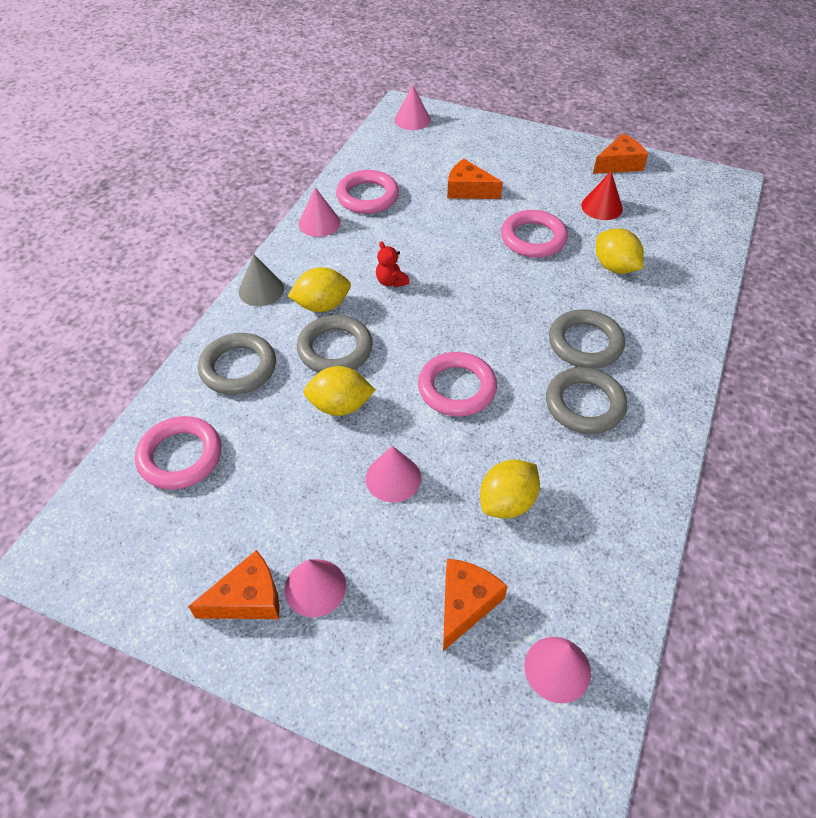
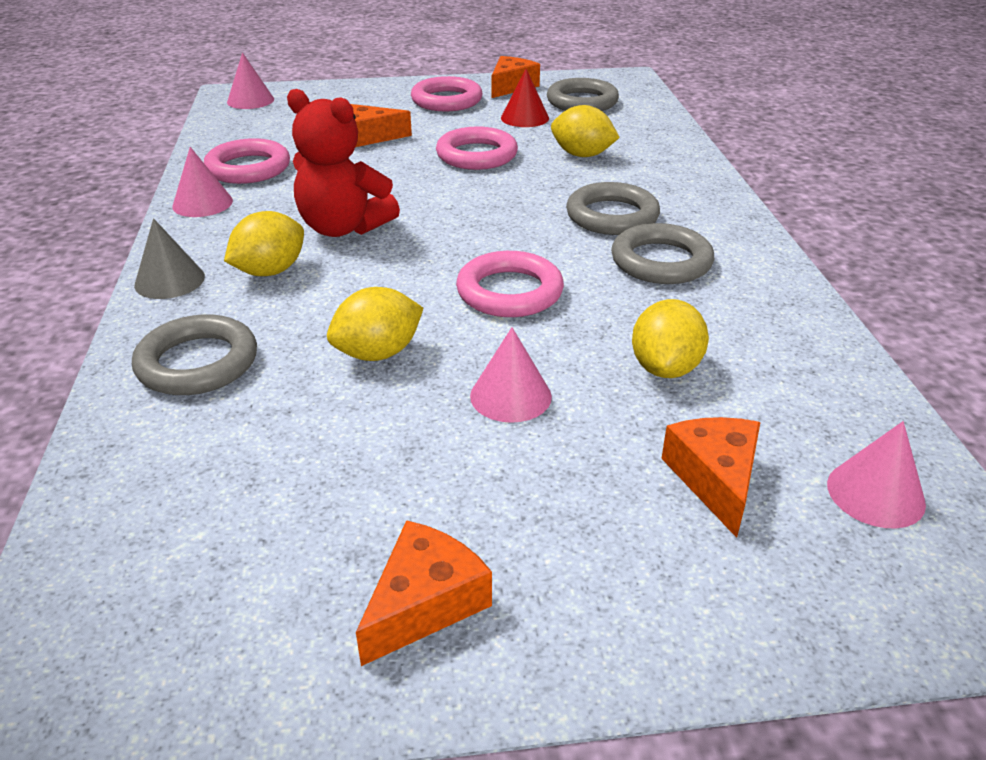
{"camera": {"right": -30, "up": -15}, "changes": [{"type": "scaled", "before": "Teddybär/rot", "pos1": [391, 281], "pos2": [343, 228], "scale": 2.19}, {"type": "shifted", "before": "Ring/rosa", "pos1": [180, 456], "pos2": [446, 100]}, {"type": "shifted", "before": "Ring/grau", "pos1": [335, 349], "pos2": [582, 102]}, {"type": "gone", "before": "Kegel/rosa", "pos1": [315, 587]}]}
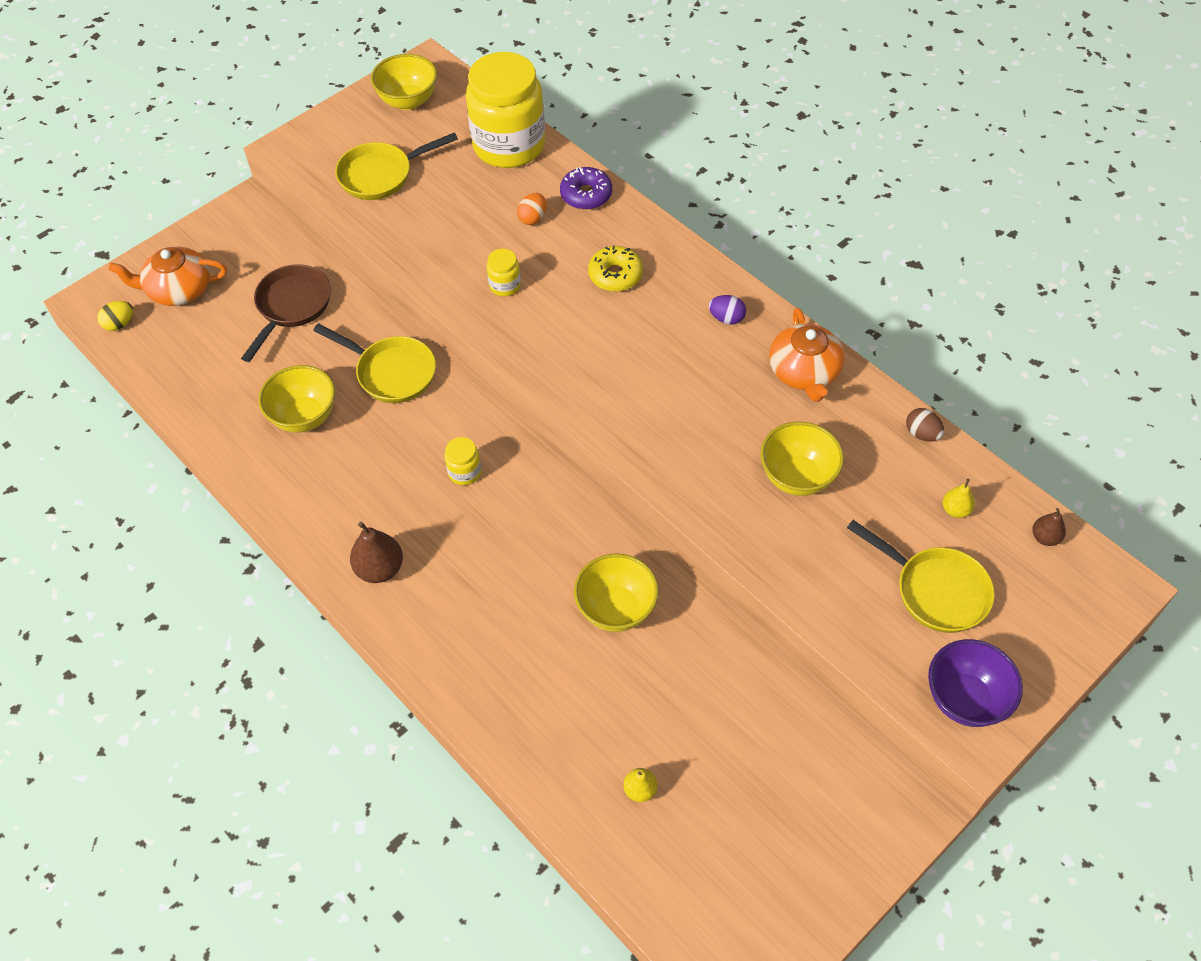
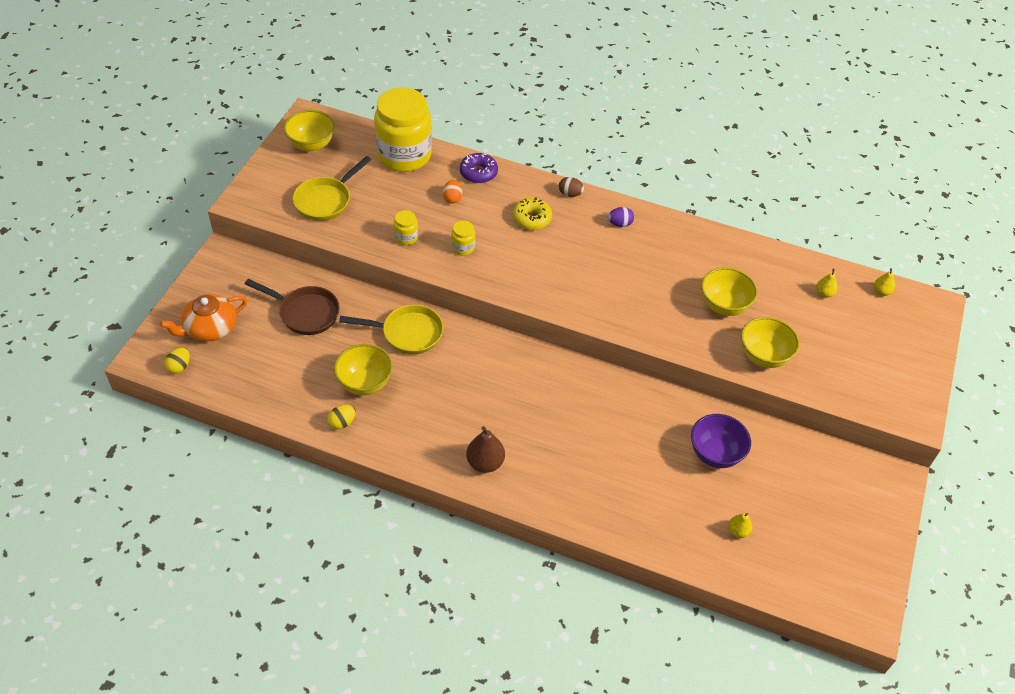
{"camera": {"right": -30, "up": -5}, "changes": [{"type": "rotated", "before": "Pfanne/braun", "pos1": [291, 307], "pos2": [305, 313], "turn": 120}, {"type": "new", "after": "Ei/gelb", "pos2": [342, 423]}, {"type": "shifted", "before": "Einmachglas/gelb", "pos1": [465, 472], "pos2": [406, 237]}, {"type": "shifted", "before": "Ei/braun", "pos1": [922, 434], "pos2": [570, 194]}, {"type": "shifted", "before": "Schüssel/lila", "pos1": [965, 699], "pos2": [715, 454]}, {"type": "shifted", "before": "Schüssel/gelb", "pos1": [616, 609], "pos2": [763, 356]}, {"type": "repainted", "before": "Birne/braun", "after": "Birne/gelb", "pos1": [1045, 537], "pos2": [881, 291]}, {"type": "gone", "before": "Teekanne/orange", "pos1": [804, 372]}, {"type": "gone", "before": "Pfanne/gelb", "pos1": [935, 590]}]}
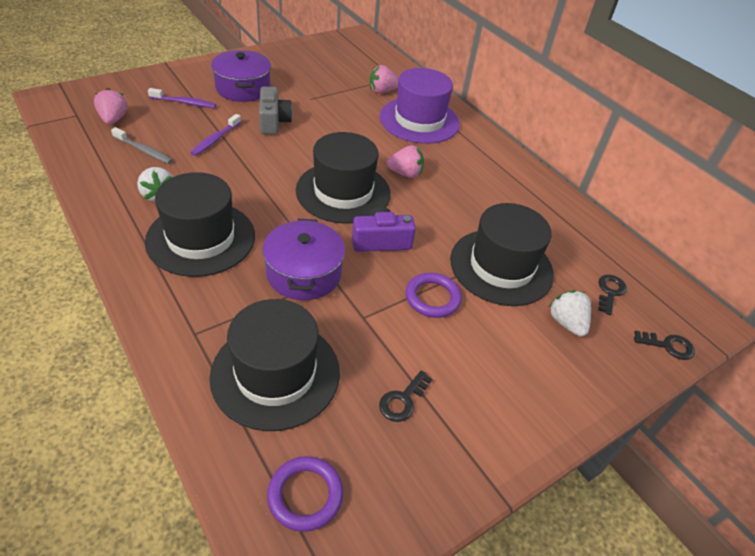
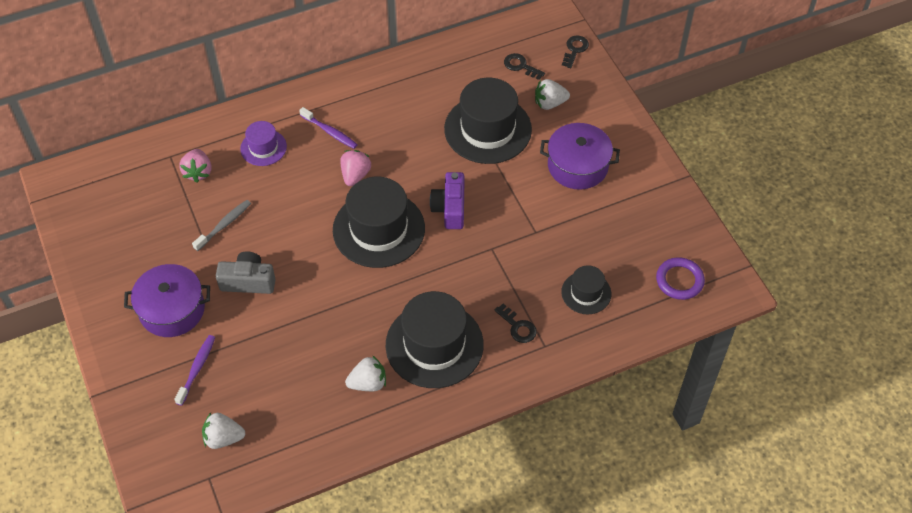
{"camera": {"right": -75, "up": 10}, "changes": [{"type": "shifted", "before": "Zahnbürste/grau", "pos1": [144, 151], "pos2": [224, 225]}, {"type": "repainted", "before": "Erdbeere/rosa", "after": "Erdbeere/weiß", "pos1": [113, 119], "pos2": [223, 438]}, {"type": "scaled", "before": "Hut/lila", "pos1": [419, 120], "pos2": [263, 147], "scale": 0.52}, {"type": "shifted", "before": "Zahnbürste/lila", "pos1": [215, 139], "pos2": [330, 132]}, {"type": "shifted", "before": "Schlüssel/schwarz", "pos1": [402, 400], "pos2": [518, 327]}, {"type": "shifted", "before": "Kochtopf/lila", "pos1": [304, 273], "pos2": [577, 166]}, {"type": "scaled", "before": "Hut/schwarz", "pos1": [275, 374], "pos2": [586, 293], "scale": 0.52}, {"type": "gone", "before": "Ring/lila", "pos1": [432, 298]}]}
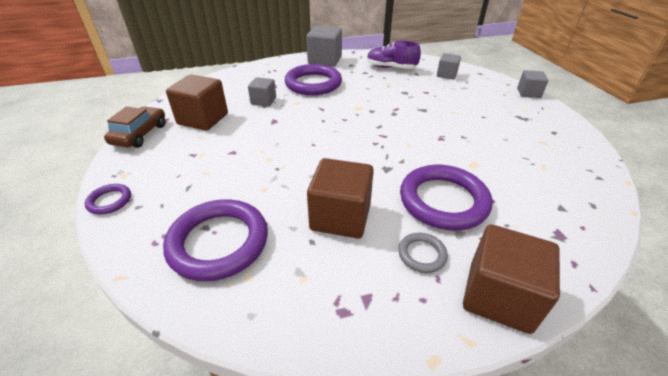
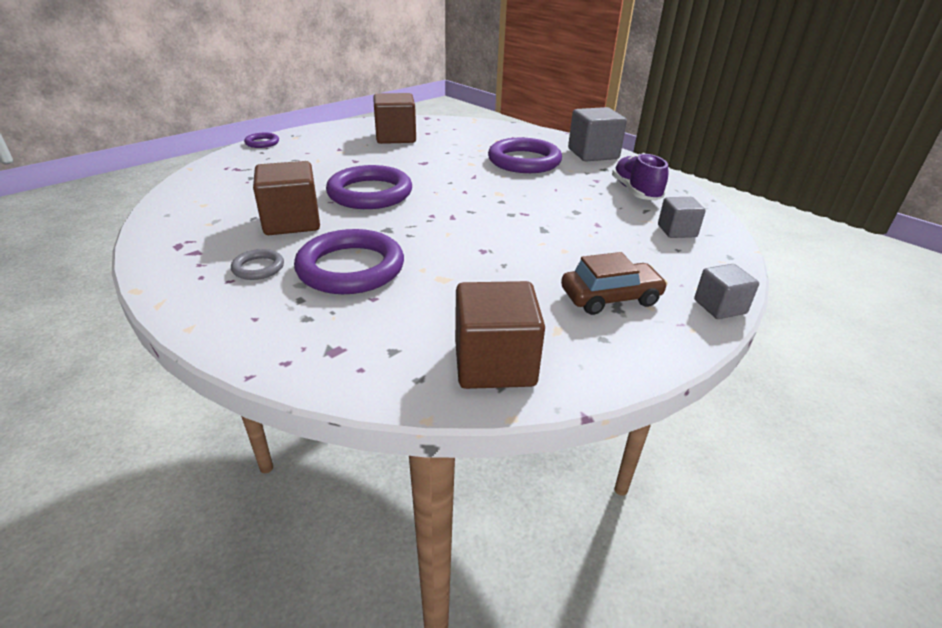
{"camera": {"right": 60, "up": -5}, "changes": [{"type": "shifted", "before": "Ring/lila", "pos1": [218, 242], "pos2": [370, 193]}, {"type": "shifted", "before": "Kubus/braun", "pos1": [499, 296], "pos2": [494, 364]}, {"type": "shifted", "before": "Auto/braun", "pos1": [140, 134], "pos2": [610, 297]}, {"type": "gone", "before": "Kubus/grau", "pos1": [263, 101]}]}
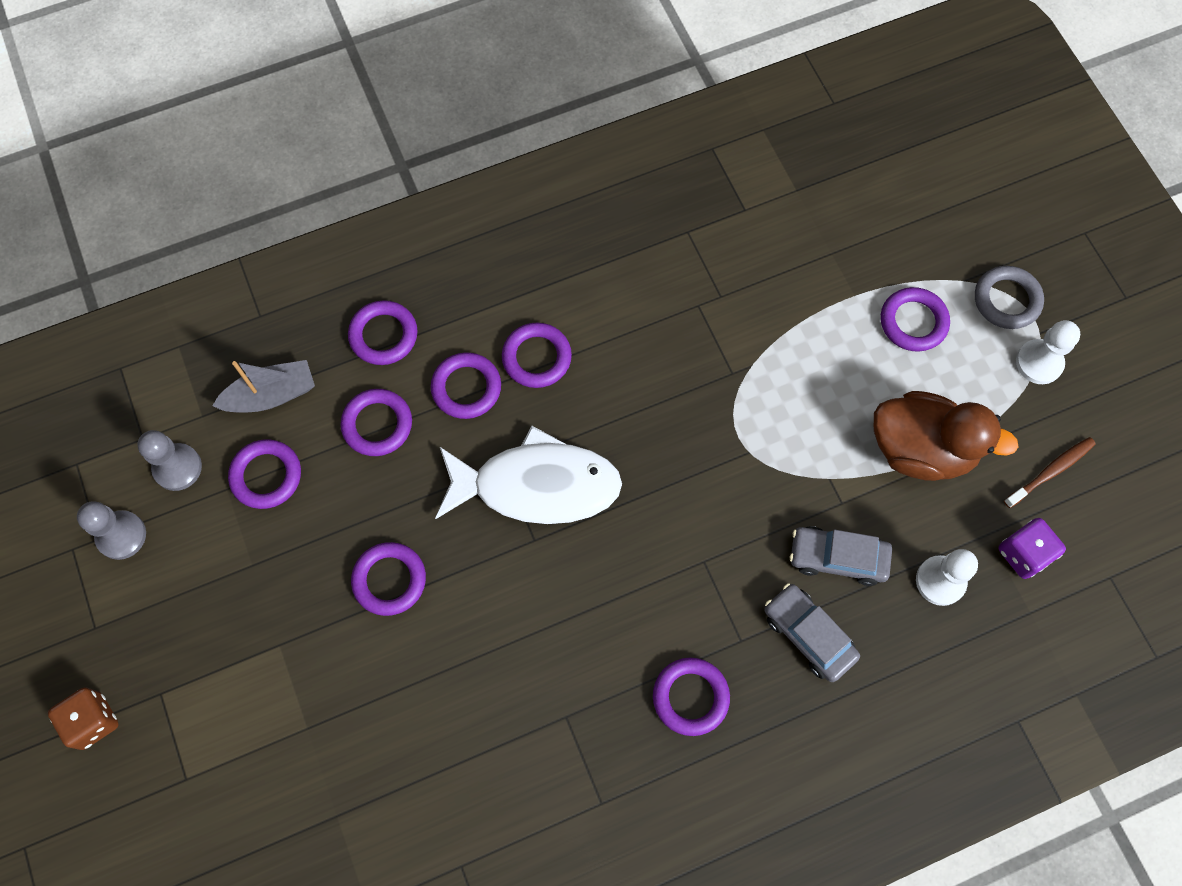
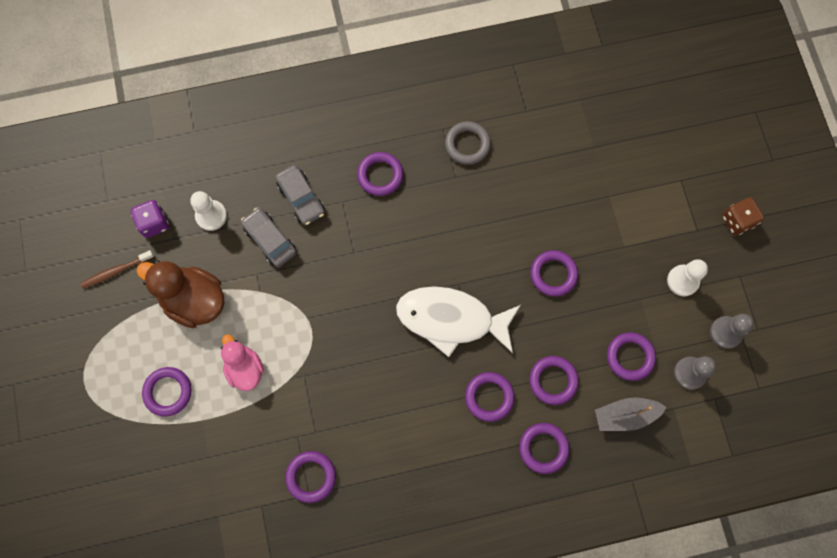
{"camera": {"right": -170, "up": 5}, "changes": [{"type": "new", "after": "Ente/rosa", "pos2": [245, 368]}, {"type": "rotated", "before": "Auto/grau", "pos1": [837, 558], "pos2": [270, 240], "turn": -150}, {"type": "shifted", "before": "Ring/lila", "pos1": [536, 357], "pos2": [311, 477]}, {"type": "shifted", "before": "Ring/grau", "pos1": [1006, 300], "pos2": [467, 144]}, {"type": "shifted", "before": "Bauer/weiß", "pos1": [1039, 362], "pos2": [682, 281]}]}
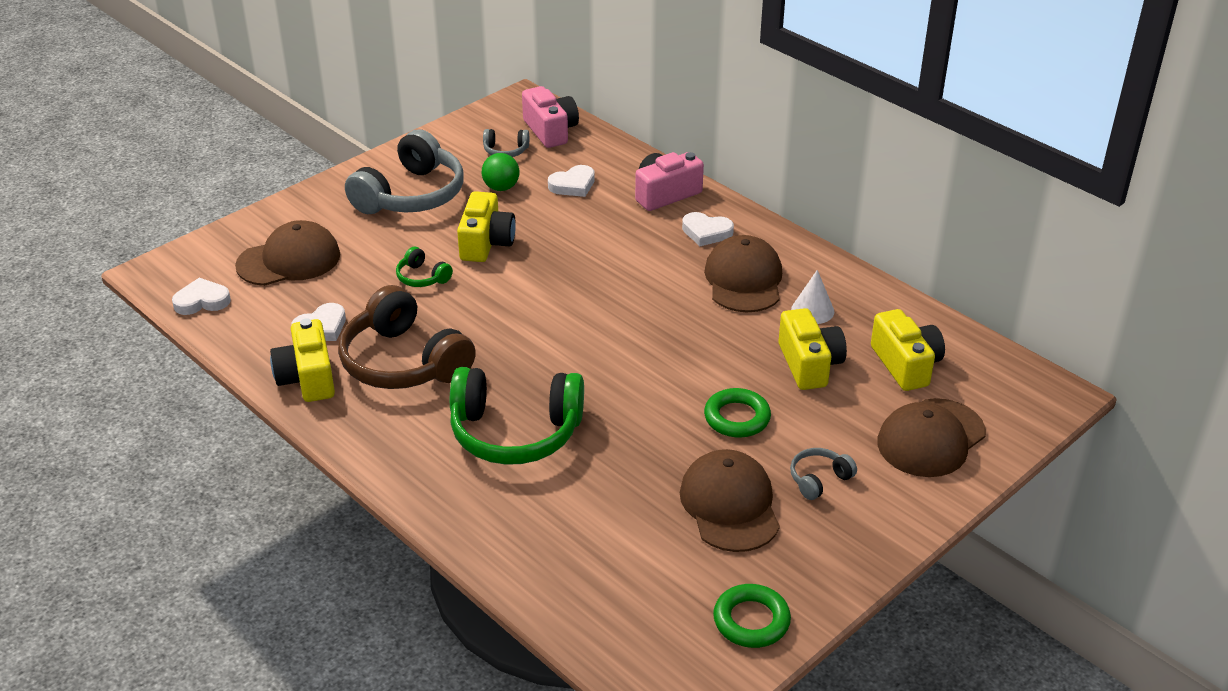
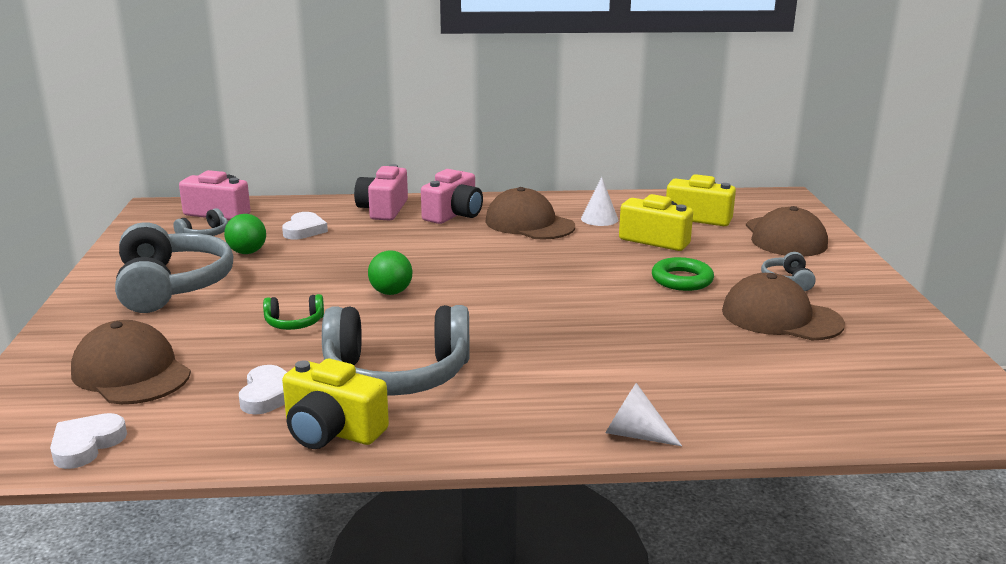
{"camera": {"right": -50, "up": -15}, "changes": [{"type": "rotated", "before": "Kappe/braun", "pos1": [289, 260], "pos2": [131, 372], "turn": -60}, {"type": "repainted", "before": "Kopfhörer/braun", "after": "Kopfhörer/grau", "pos1": [404, 362], "pos2": [397, 374]}, {"type": "new", "after": "Ball/grün", "pos2": [391, 292]}, {"type": "swapped", "before": "Herz/weiß", "after": "Kamera/rosa", "pos1": [706, 232], "pos2": [454, 214]}, {"type": "new", "after": "Kegel/weiß", "pos2": [634, 434]}, {"type": "gone", "before": "Kopfhörer/grün", "pos1": [515, 432]}, {"type": "gone", "before": "Kamera/gelb", "pos1": [486, 243]}, {"type": "gone", "before": "Ring/grün", "pos1": [751, 620]}]}
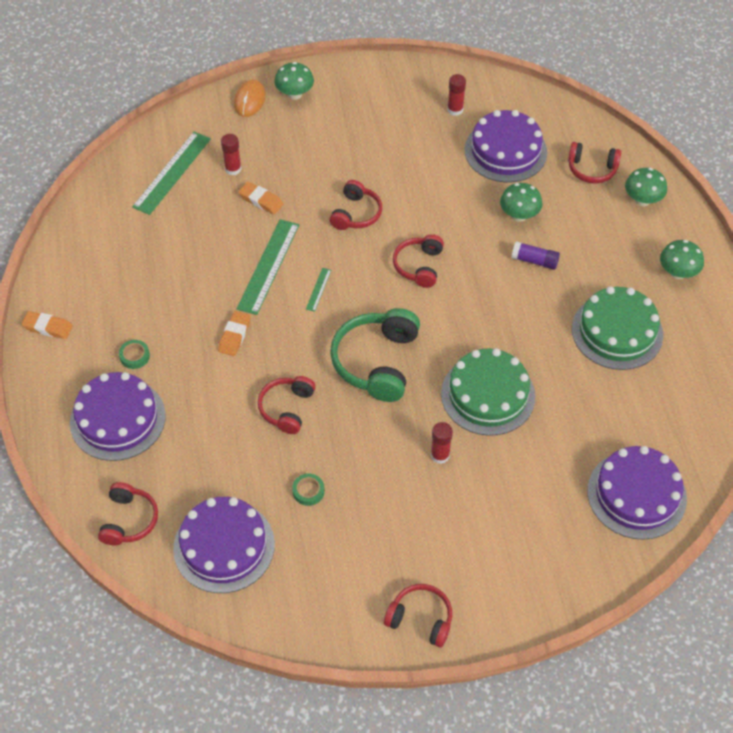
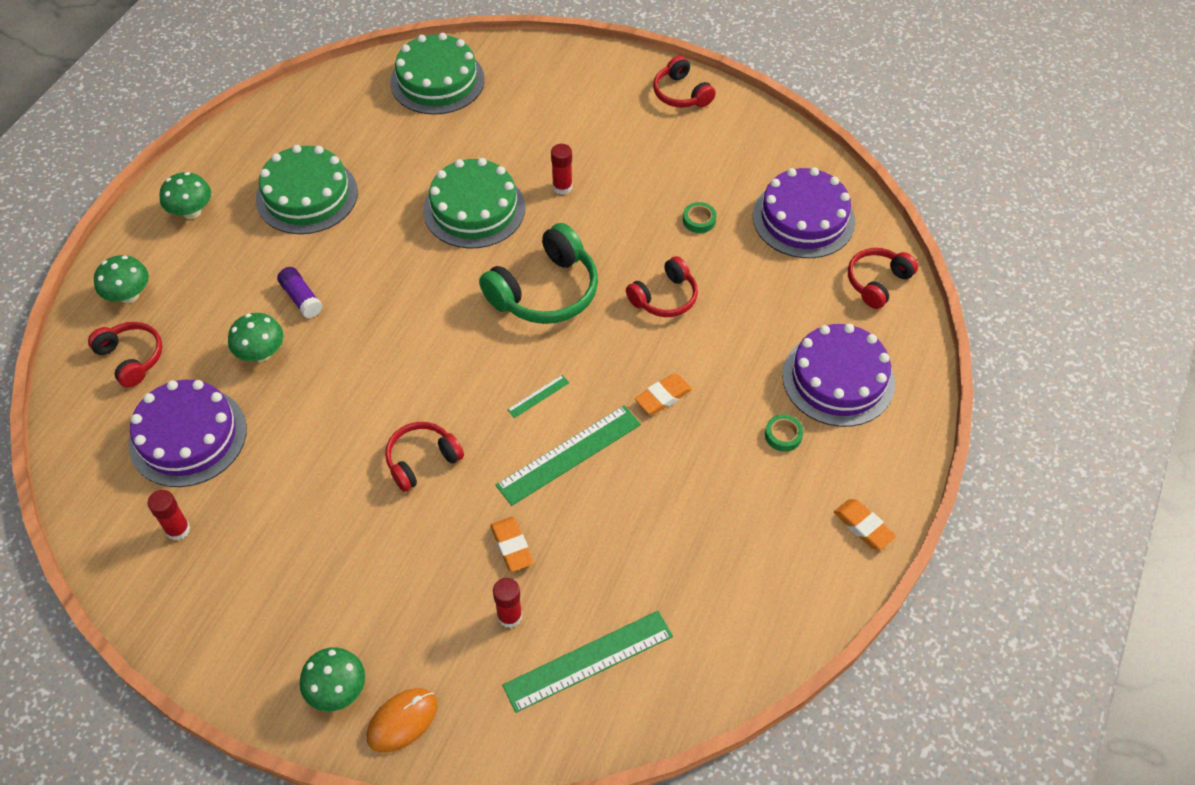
{"camera": {"right": -145, "up": 0}, "changes": [{"type": "repainted", "before": "Kuchen/lila", "after": "Kuchen/grün", "pos1": [636, 494], "pos2": [437, 81]}, {"type": "gone", "before": "Kopfhörer/rot", "pos1": [419, 266]}]}
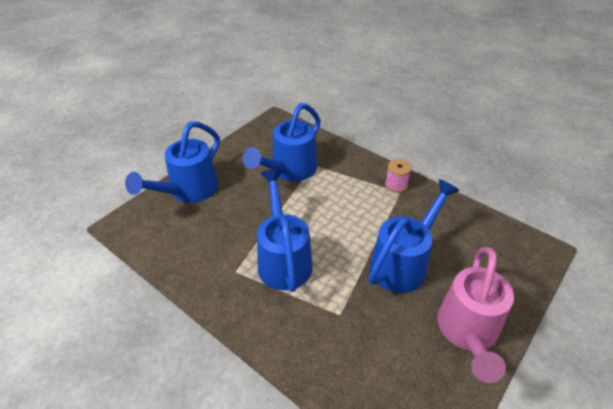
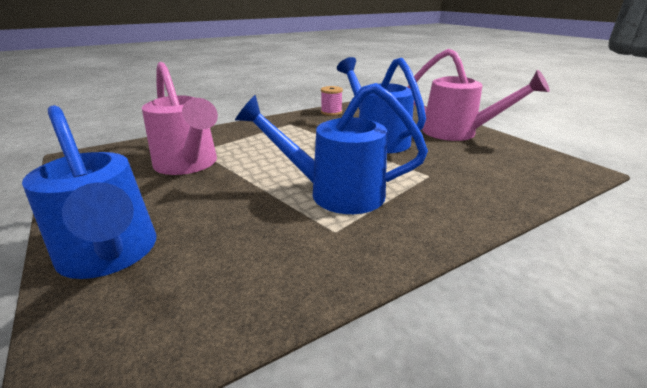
{"camera": {"right": -70, "up": -15}, "changes": [{"type": "repainted", "before": "Gießkanne/blau", "after": "Gießkanne/rosa", "pos1": [289, 170], "pos2": [188, 165]}, {"type": "shifted", "before": "Garnrolle/rosa", "pos1": [396, 185], "pos2": [331, 112]}]}
